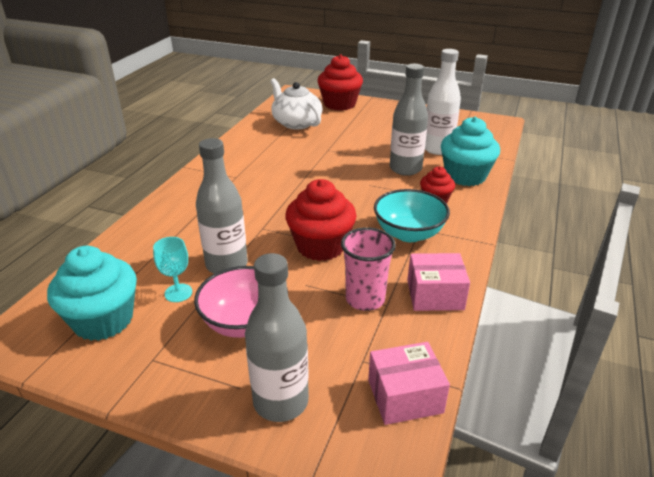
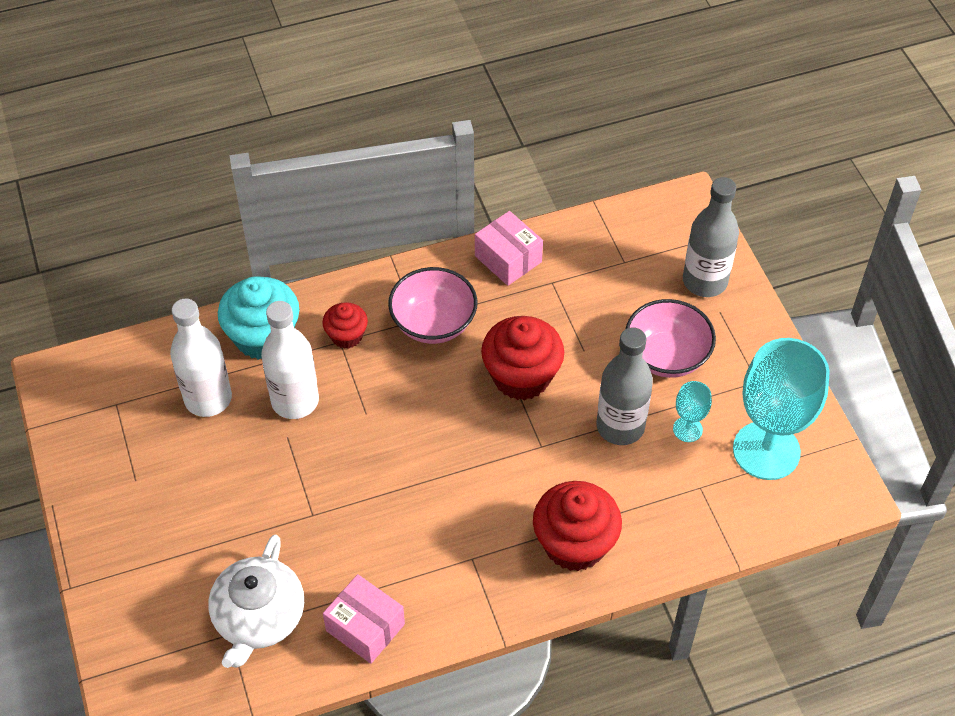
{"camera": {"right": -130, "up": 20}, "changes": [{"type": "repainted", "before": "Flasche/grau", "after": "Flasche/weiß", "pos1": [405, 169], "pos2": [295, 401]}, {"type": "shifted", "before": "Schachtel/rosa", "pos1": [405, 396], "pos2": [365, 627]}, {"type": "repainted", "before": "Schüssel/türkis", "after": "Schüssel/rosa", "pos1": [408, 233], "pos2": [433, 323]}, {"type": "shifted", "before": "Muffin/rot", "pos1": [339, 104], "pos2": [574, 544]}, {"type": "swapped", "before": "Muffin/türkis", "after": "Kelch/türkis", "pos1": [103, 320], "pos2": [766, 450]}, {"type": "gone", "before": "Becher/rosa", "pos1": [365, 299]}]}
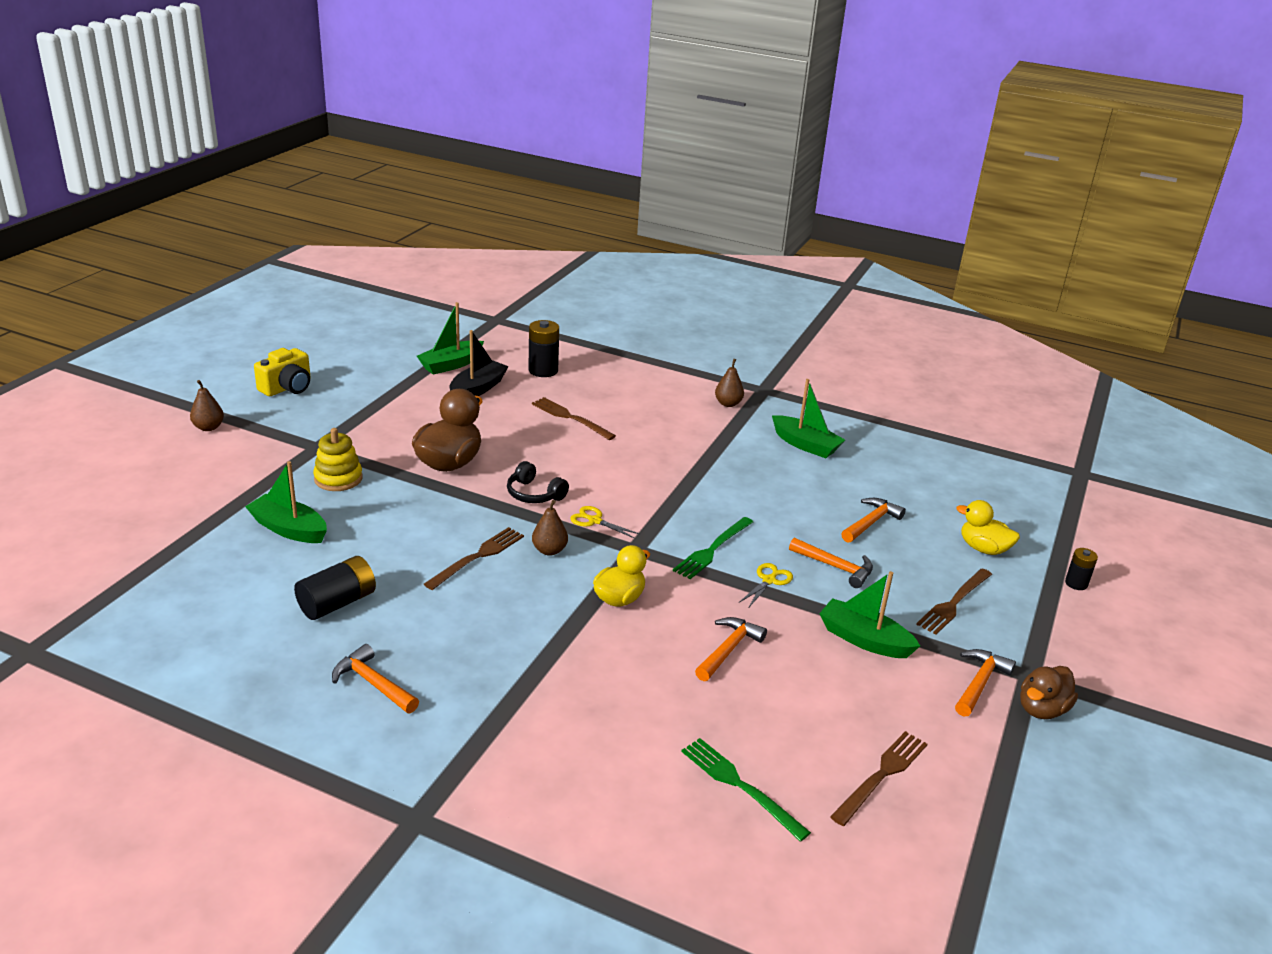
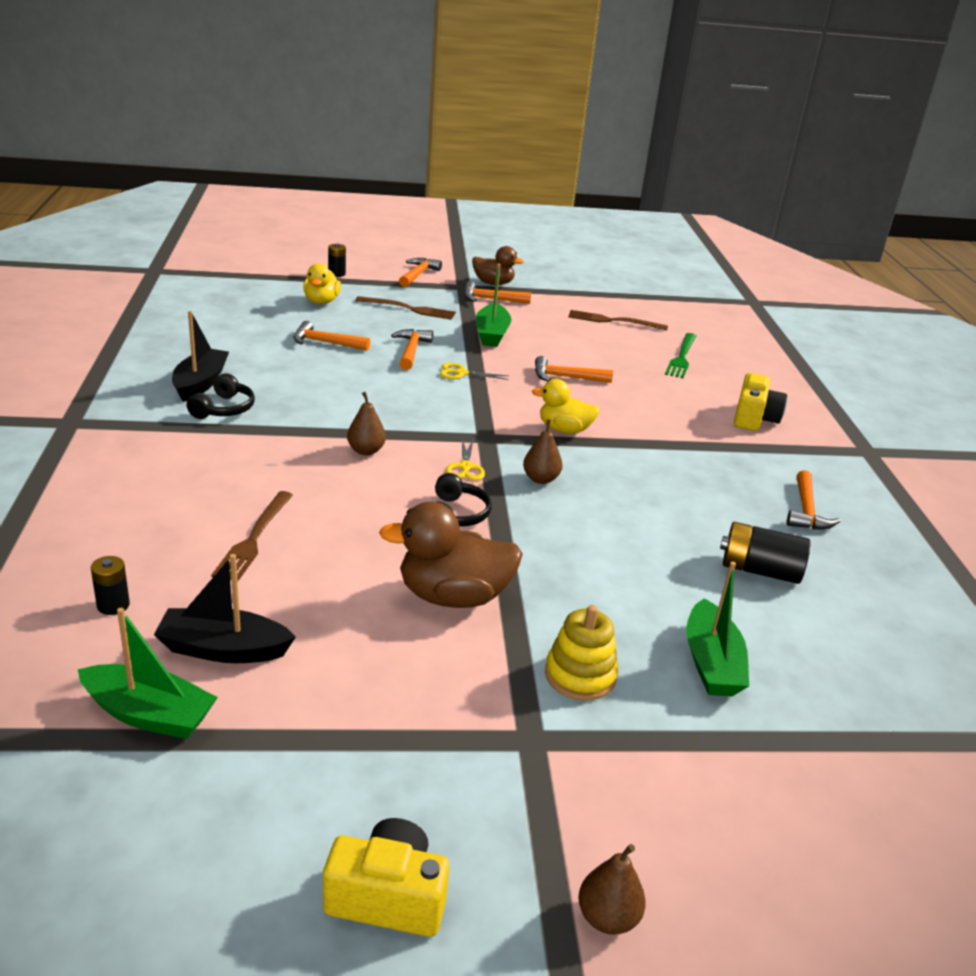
{"camera": {"right": -120, "up": 0}, "changes": [{"type": "scaled", "before": "Batterie/schwarz", "pos1": [543, 370], "pos2": [113, 605], "scale": 0.59}, {"type": "repainted", "before": "Boot/grün", "after": "Boot/schwarz", "pos1": [805, 445], "pos2": [200, 383]}, {"type": "new", "after": "Kopfhörer/schwarz", "pos2": [223, 409]}, {"type": "shifted", "before": "Birne/braun", "pos1": [728, 404], "pos2": [366, 451]}, {"type": "new", "after": "Hammer/orange", "pos2": [418, 274]}, {"type": "new", "after": "Kamera/gelb", "pos2": [754, 418]}, {"type": "gone", "before": "Gabel/braun", "pos1": [478, 557]}, {"type": "gone", "before": "Gabel/grün", "pos1": [712, 550]}]}
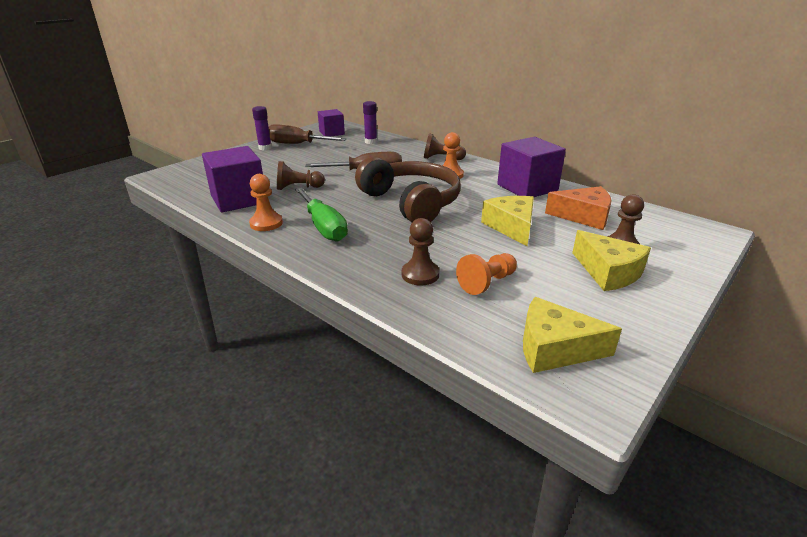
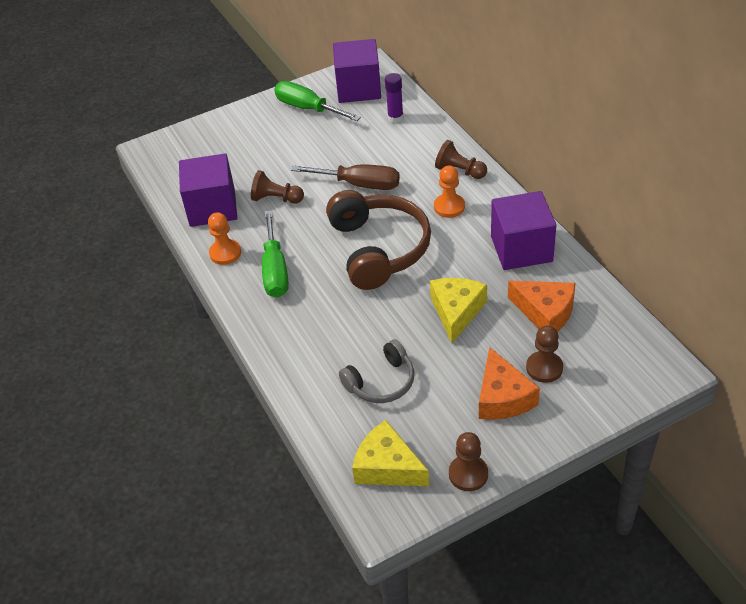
{"camera": {"right": 25, "up": 15}, "changes": [{"type": "repainted", "before": "Schraubenzieher/braun", "after": "Schraubenzieher/grün", "pos1": [297, 144], "pos2": [308, 108]}, {"type": "scaled", "before": "Kubus/lila", "pos1": [331, 133], "pos2": [358, 88], "scale": 1.63}, {"type": "swapped", "before": "Bauer/orange", "after": "Kopfhörer/grau", "pos1": [487, 283], "pos2": [381, 382]}, {"type": "shifted", "before": "Bauer/braun", "pos1": [420, 274], "pos2": [468, 474]}, {"type": "repainted", "before": "Käse/gelb", "after": "Käse/orange", "pos1": [608, 272], "pos2": [502, 397]}, {"type": "gone", "before": "Klebestift/lila", "pos1": [265, 148]}]}
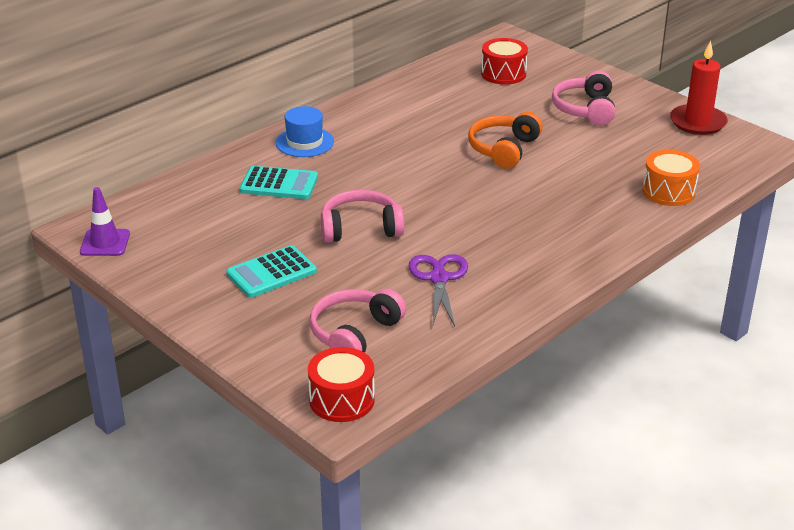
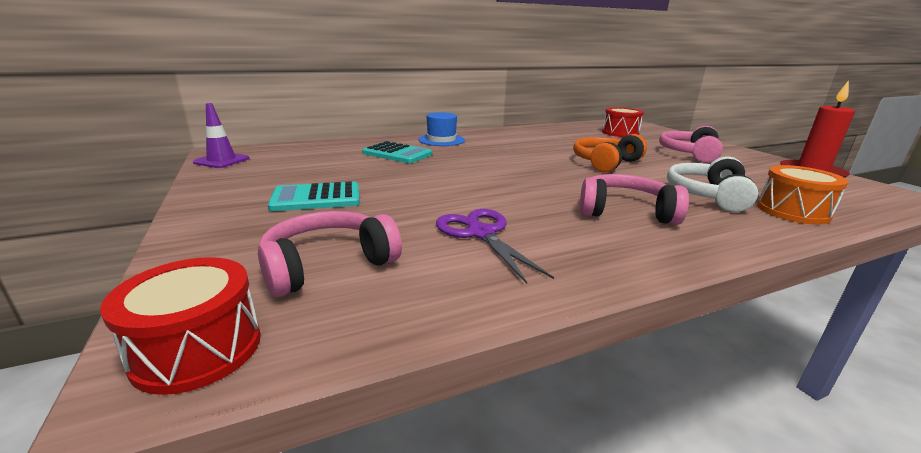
{"camera": {"right": 20, "up": -10}, "changes": [{"type": "rotated", "before": "Schere/lila", "pos1": [439, 278], "pos2": [481, 233], "turn": -45}, {"type": "shifted", "before": "Kopfhörer/rosa", "pos1": [360, 228], "pos2": [625, 211]}, {"type": "new", "after": "Kopfhörer/weiß", "pos2": [708, 195]}]}
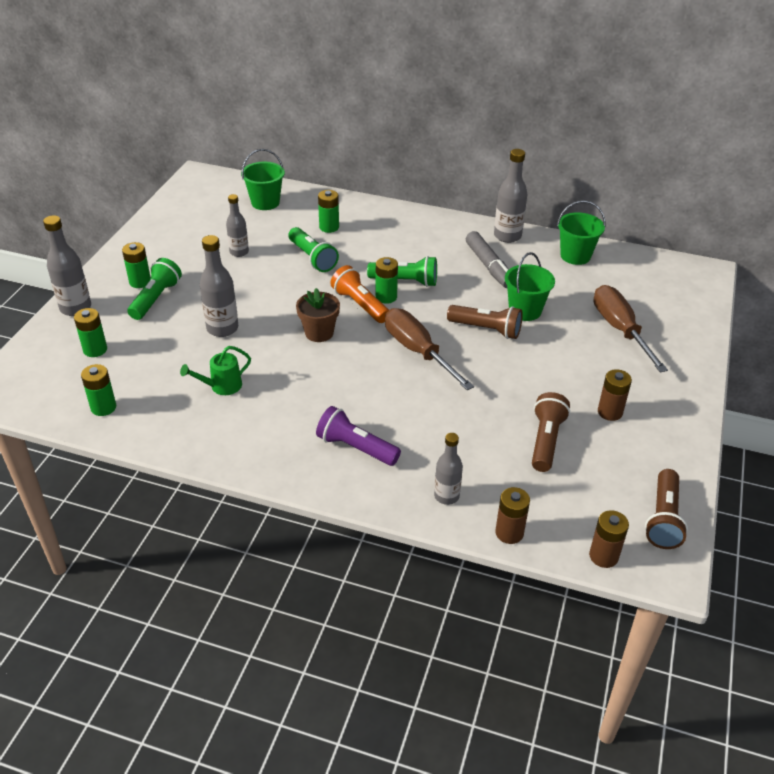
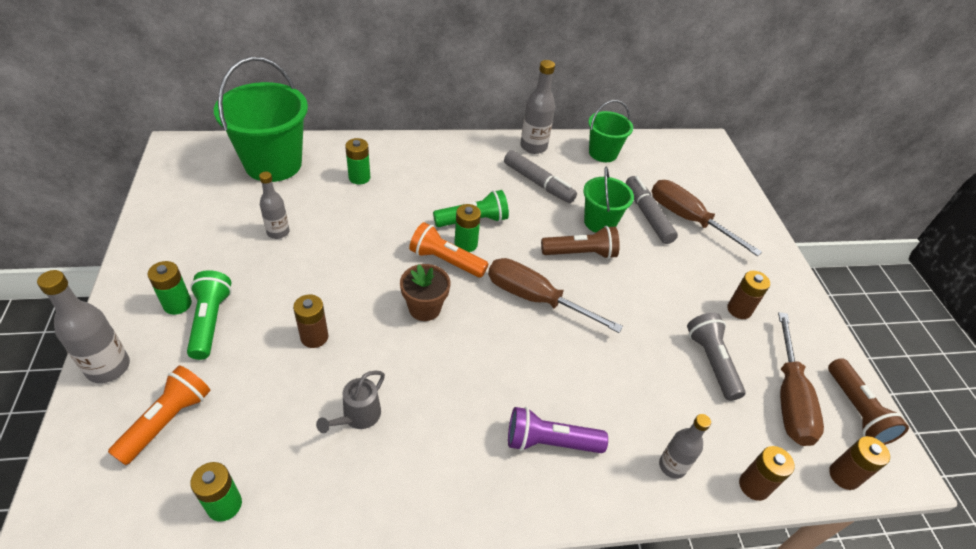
{"camera": {"right": -30, "up": 5}, "changes": [{"type": "swapped", "before": "Batterie/grün", "after": "Taschenlampe/orange", "pos1": [95, 350], "pos2": [167, 421]}, {"type": "scaled", "before": "Eimer/grün", "pos1": [265, 202], "pos2": [273, 164], "scale": 1.75}, {"type": "swapped", "before": "Flasche/grau", "after": "Batterie/braun", "pos1": [222, 328], "pos2": [314, 337]}, {"type": "repainted", "before": "Gießkanne/grün", "after": "Gießkanne/grau", "pos1": [221, 386], "pos2": [357, 417]}, {"type": "new", "after": "Filzstift/grau", "pos2": [647, 215]}, {"type": "repainted", "before": "Taschenlampe/braun", "after": "Taschenlampe/grau", "pos1": [546, 441], "pos2": [711, 362]}, {"type": "new", "after": "Schraubenzieher/braun", "pos2": [789, 397]}, {"type": "gone", "before": "Taschenlampe/grün", "pos1": [312, 258]}]}
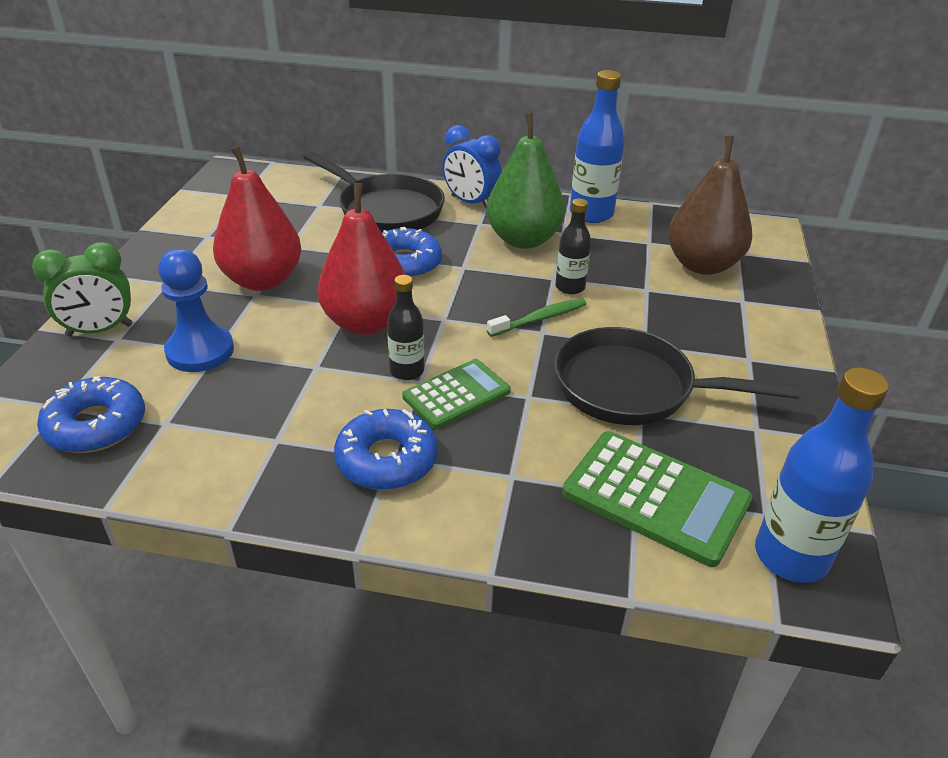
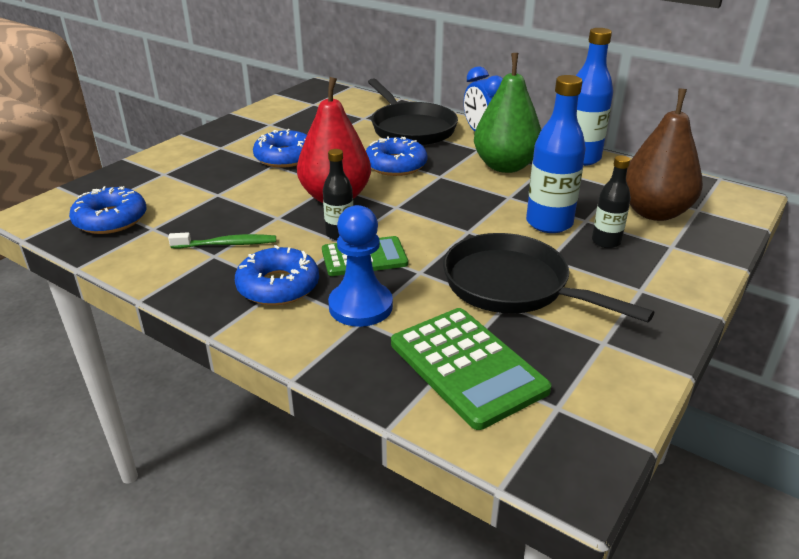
{"camera": {"right": 25, "up": -5}, "changes": [{"type": "shifted", "before": "Zahnbürste/grün", "pos1": [540, 319], "pos2": [227, 244]}, {"type": "swapped", "before": "Birne/rot", "after": "Donut/blau", "pos1": [263, 280], "pos2": [285, 157]}, {"type": "shifted", "before": "Bauer/blau", "pos1": [200, 351], "pos2": [360, 306]}, {"type": "shifted", "before": "Flasche/blau", "pos1": [791, 556], "pos2": [549, 223]}, {"type": "shifted", "before": "Flasche/schwarz", "pos1": [570, 287], "pos2": [606, 242]}, {"type": "gone", "before": "Wecker/grün", "pos1": [100, 330]}]}
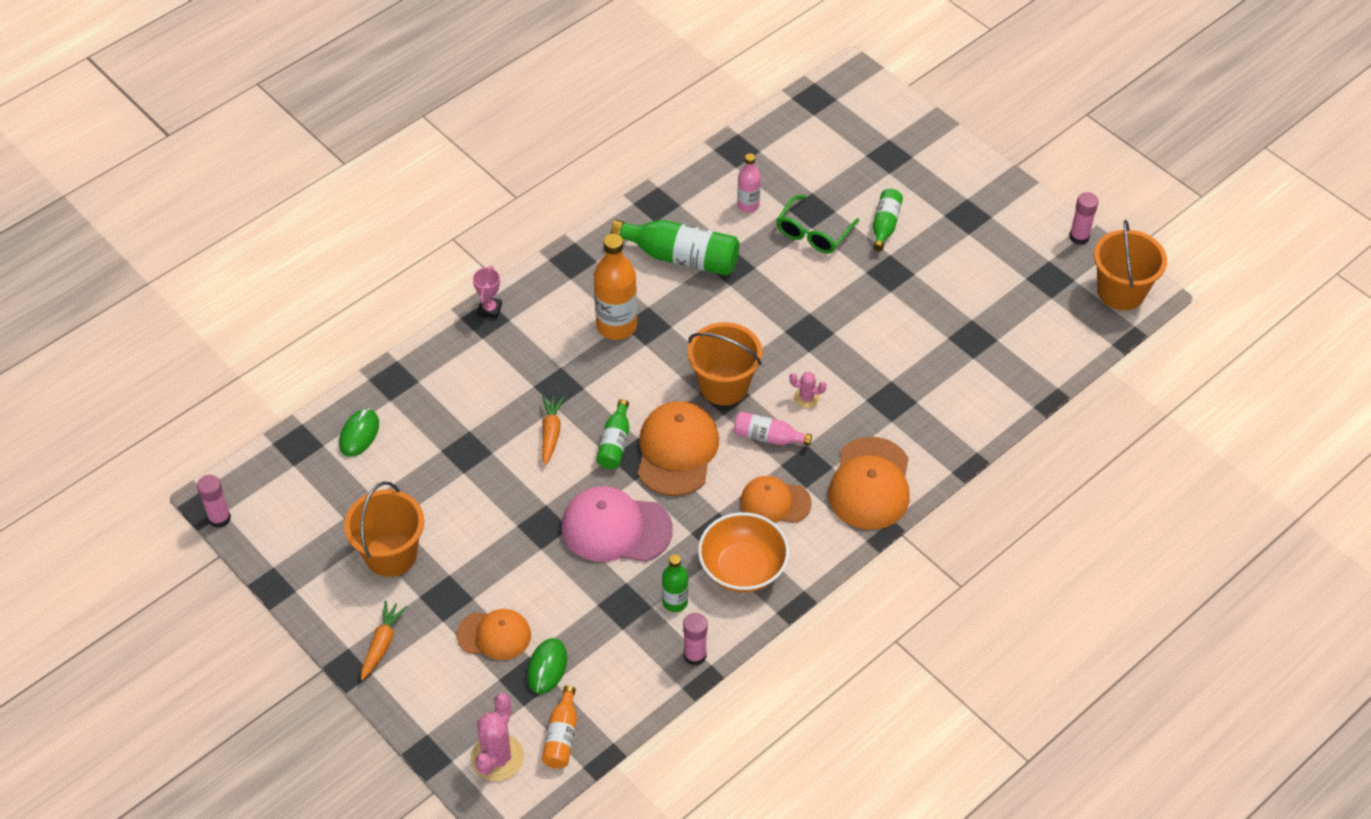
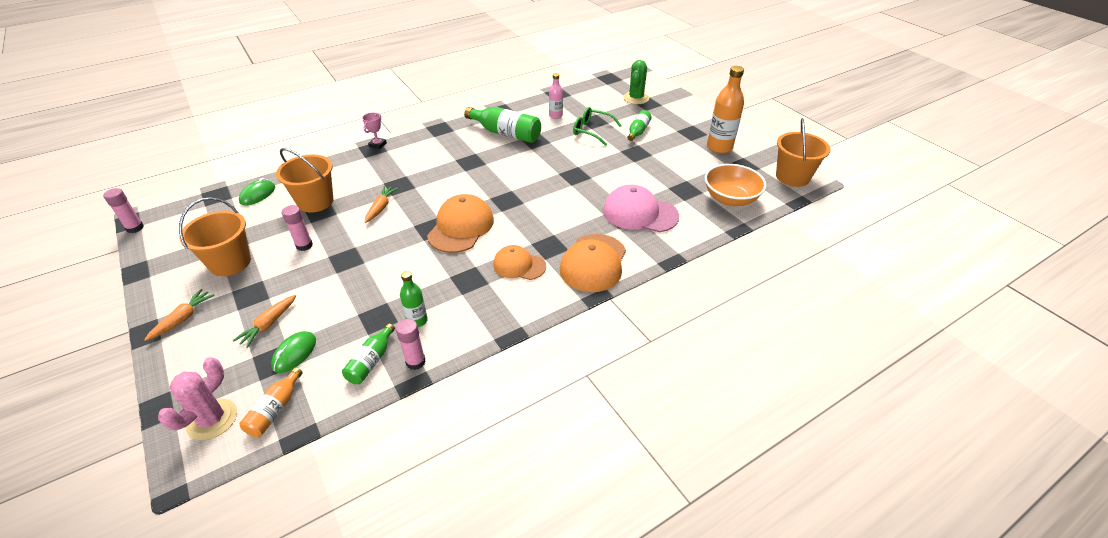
{"camera": {"right": 10, "up": -10}, "changes": [{"type": "swapped", "before": "Kappe/orange", "after": "Karotte/orange", "pos1": [494, 635], "pos2": [268, 324]}, {"type": "shifted", "before": "Eimer/orange", "pos1": [724, 385], "pos2": [315, 201]}, {"type": "shifted", "before": "Klebestift/rosa", "pos1": [1079, 237], "pos2": [304, 245]}, {"type": "shifted", "before": "Flasche/grün", "pos1": [615, 443], "pos2": [371, 361]}, {"type": "rotated", "before": "Brille/grün", "pos1": [813, 233], "pos2": [591, 131], "turn": 75}, {"type": "shifted", "before": "Kappe/rosa", "pos1": [616, 528], "pos2": [640, 213]}, {"type": "new", "after": "Kaktus/grün", "pos2": [636, 98]}, {"type": "shifted", "before": "Schüssel/orange", "pos1": [742, 568], "pos2": [730, 199]}, {"type": "shifted", "before": "Flasche/orange", "pos1": [616, 326], "pos2": [719, 147]}, {"type": "gone", "before": "Flasche/rosa", "pos1": [768, 437]}, {"type": "gone", "before": "Kaktus/rosa", "pos1": [806, 398]}]}
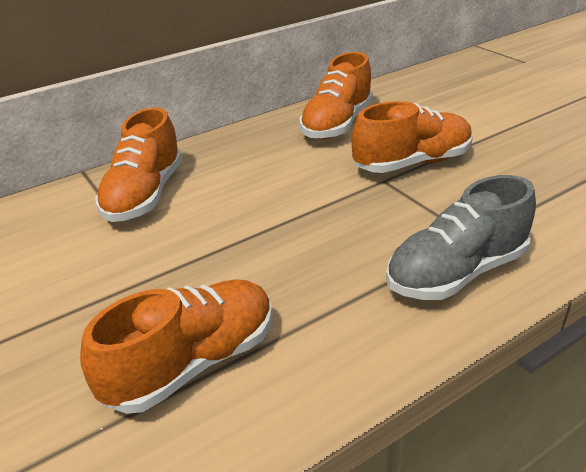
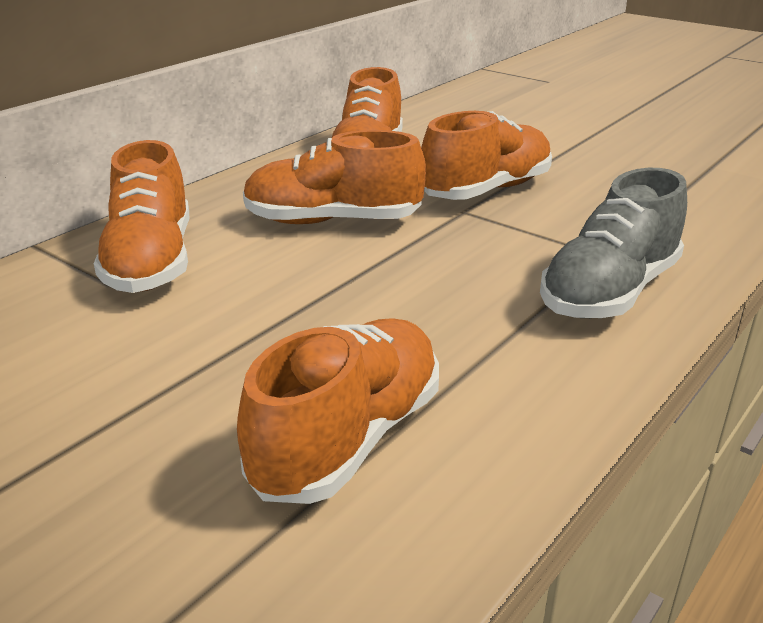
{"camera": {"right": -20, "up": -5}, "changes": [{"type": "new", "after": "Schuh/orange", "pos2": [332, 221]}]}
